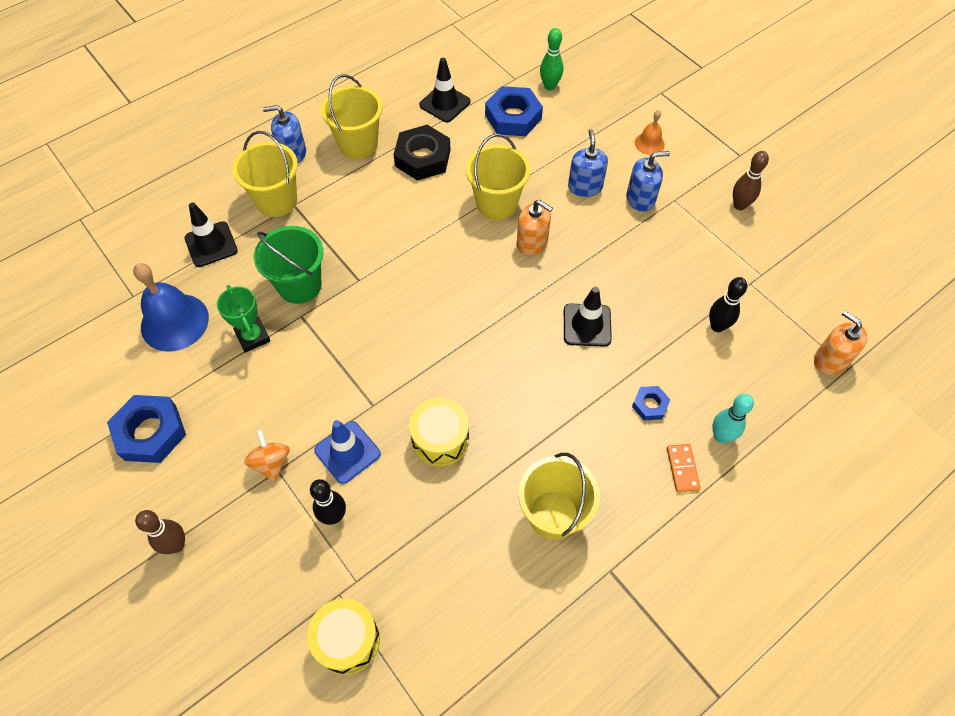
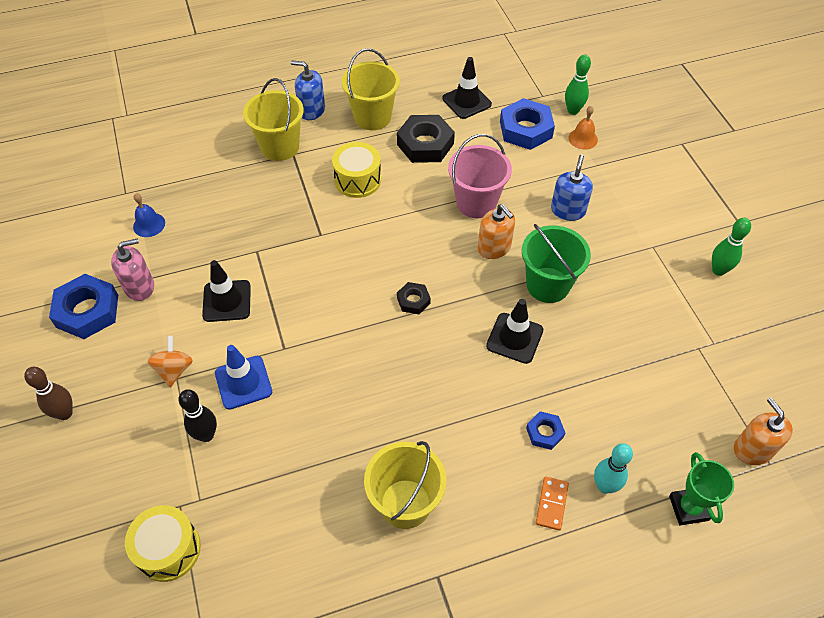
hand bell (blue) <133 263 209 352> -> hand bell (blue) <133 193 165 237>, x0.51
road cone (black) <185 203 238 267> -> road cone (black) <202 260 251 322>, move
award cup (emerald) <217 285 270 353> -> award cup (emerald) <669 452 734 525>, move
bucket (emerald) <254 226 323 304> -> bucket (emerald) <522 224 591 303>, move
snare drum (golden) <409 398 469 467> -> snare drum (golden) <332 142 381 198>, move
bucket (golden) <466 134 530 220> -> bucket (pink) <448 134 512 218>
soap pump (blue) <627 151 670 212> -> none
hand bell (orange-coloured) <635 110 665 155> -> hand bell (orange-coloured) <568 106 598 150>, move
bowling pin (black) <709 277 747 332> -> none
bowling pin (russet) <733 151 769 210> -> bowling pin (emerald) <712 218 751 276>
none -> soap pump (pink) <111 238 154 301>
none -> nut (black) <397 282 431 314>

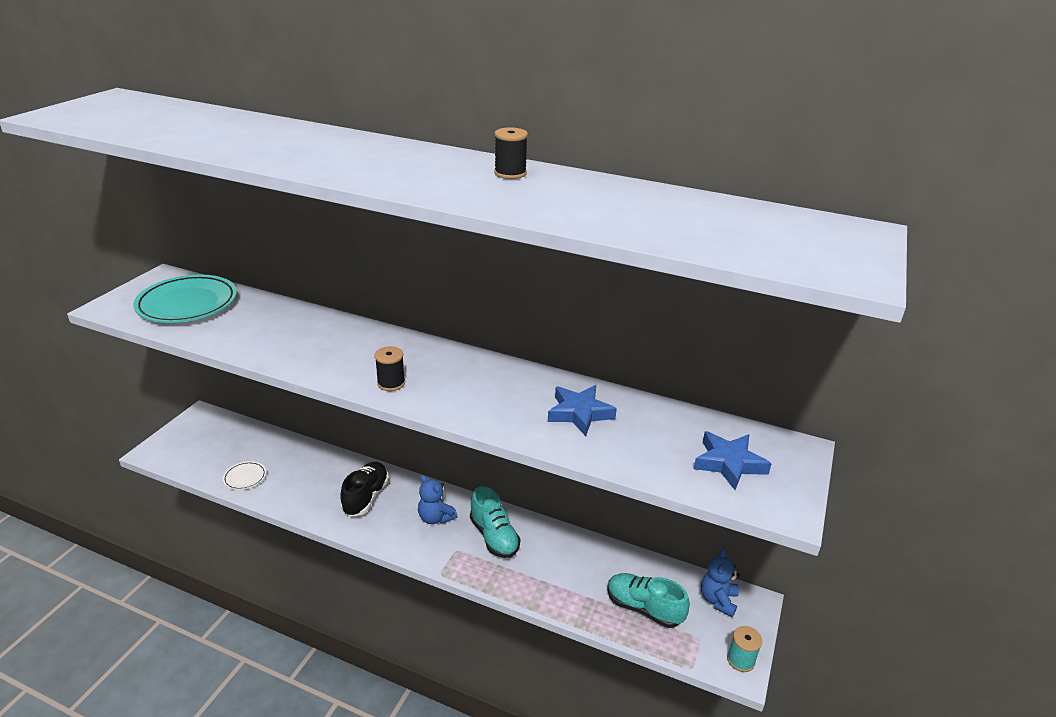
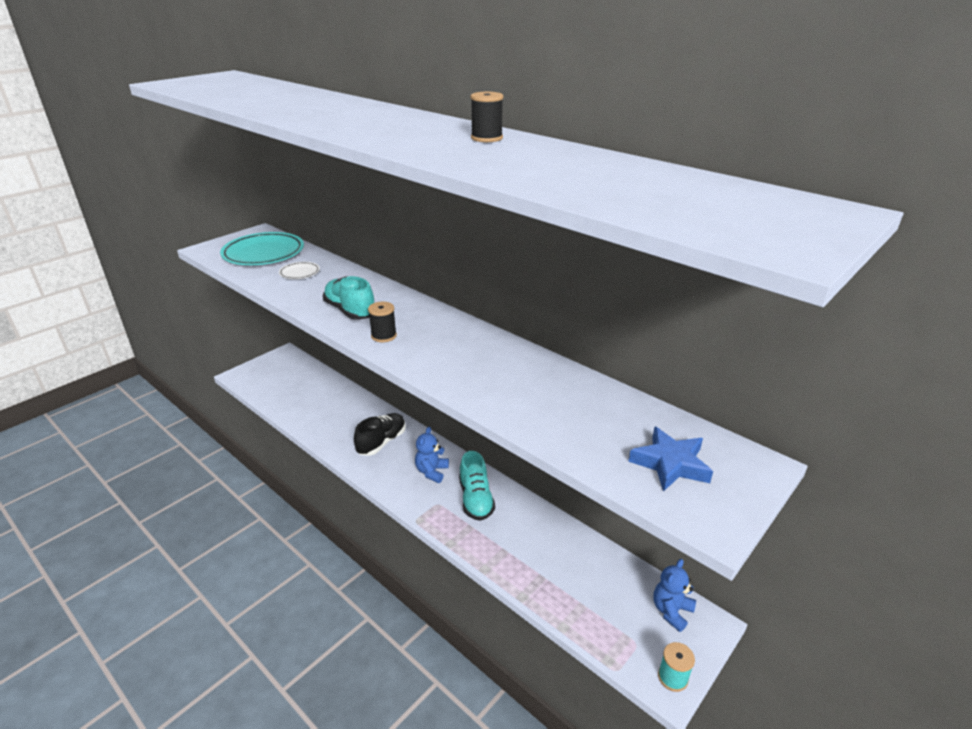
plate (pure white) <223 461 266 490> -> plate (pure white) <279 262 320 279>, move
teddy (blue) <418 475 457 524> -> teddy (blue) <415 427 449 483>, 45 degrees clockwise
star shape (blue) <548 385 617 436> -> none
shoe (teal) <607 573 690 628> -> shoe (teal) <323 276 374 320>, move

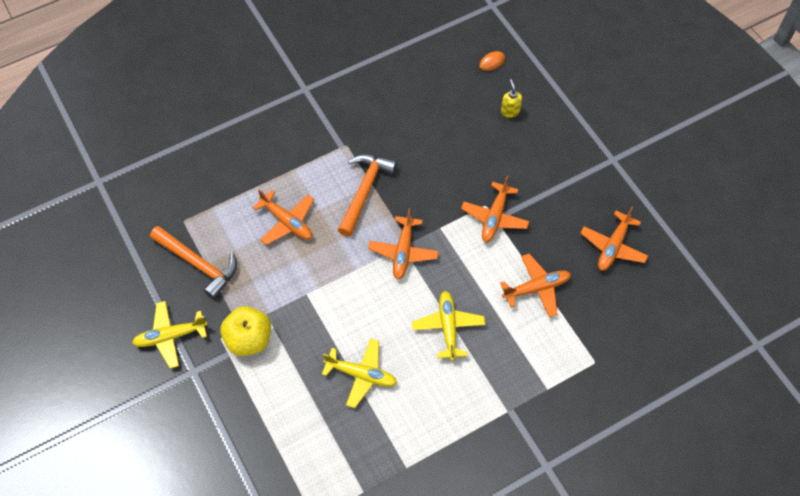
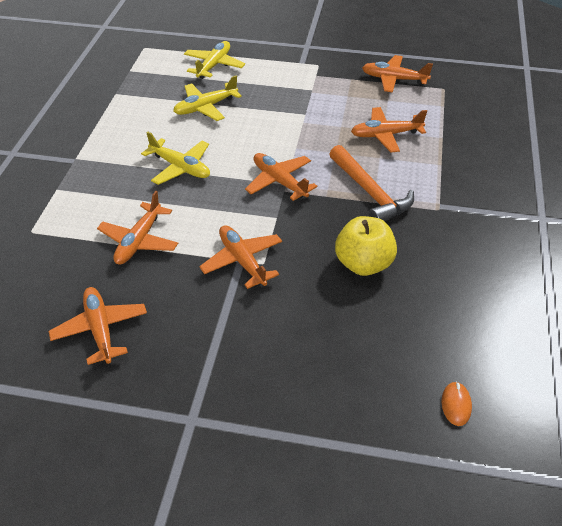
toy plane (golden) <132 301 207 368> -> toy plane (golden) <184 41 245 79>, move
hammer (orange-coloured) <150 226 237 299> -> toy plane (orange-coloured) <362 55 433 92>
apple (golden) <220 306 271 356> -> apple (golden) <335 216 397 276>, move
soap pump (golden) <501 79 522 118> -> none

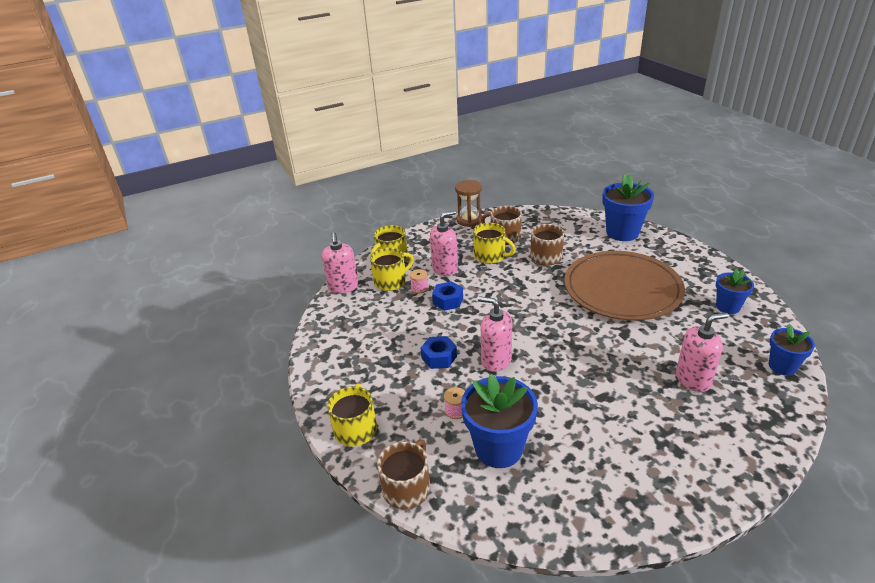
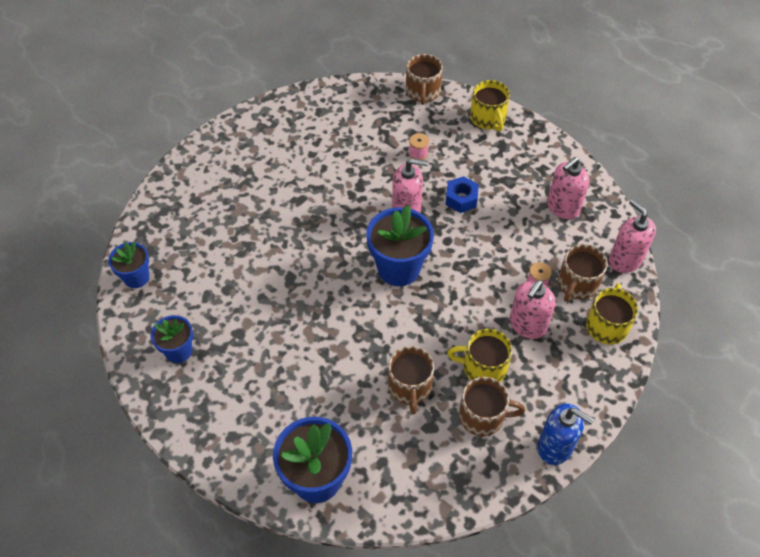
tea mug (golden) <370 248 414 291> -> tea mug (russet) <558 244 607 302>
nut (blue) <432 281 463 311> -> none
sand timer (russet) <455 180 482 227> -> soap pump (blue) <538 403 594 465>
potted plant (blue) <461 374 538 468> -> potted plant (blue) <366 205 434 286>, move
plate (russet) <564 251 685 321> -> none
soap pump (pink) <676 313 729 392> -> soap pump (pink) <547 157 590 219>, move

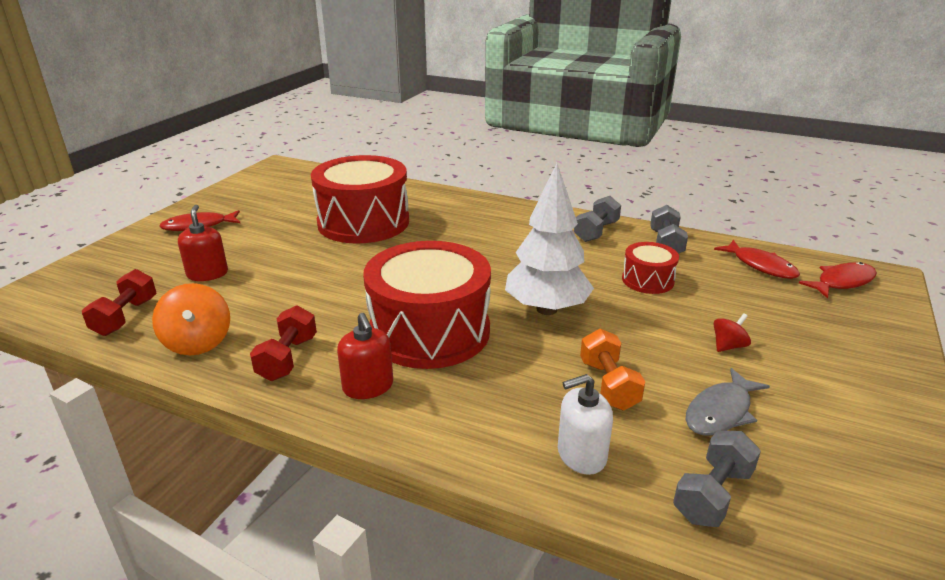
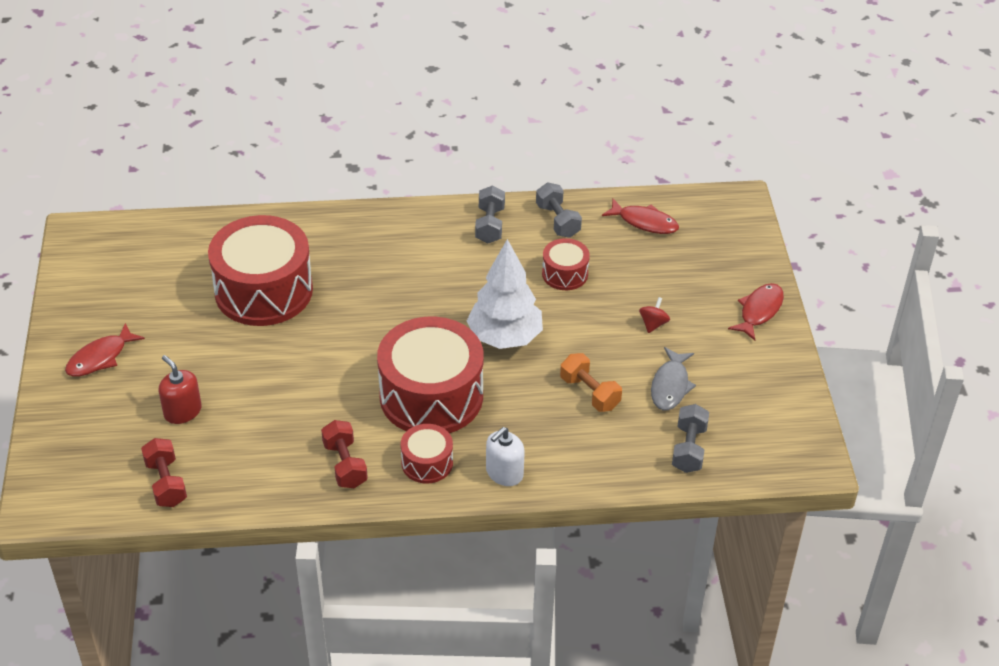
toy top (orange-coloured) <152 283 230 355> -> none
soap pump (scarlet) <337 313 393 399> -> snare drum (scarlet) <401 424 453 483>
soap pump (pure white) <558 374 613 475> -> soap pump (pure white) <486 427 525 486>, move
fish (scarlet) <799 262 877 299> -> fish (scarlet) <728 283 784 340>, move

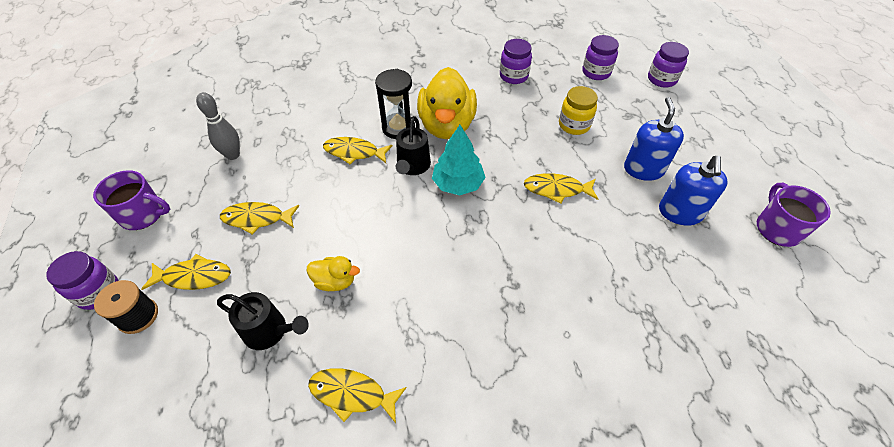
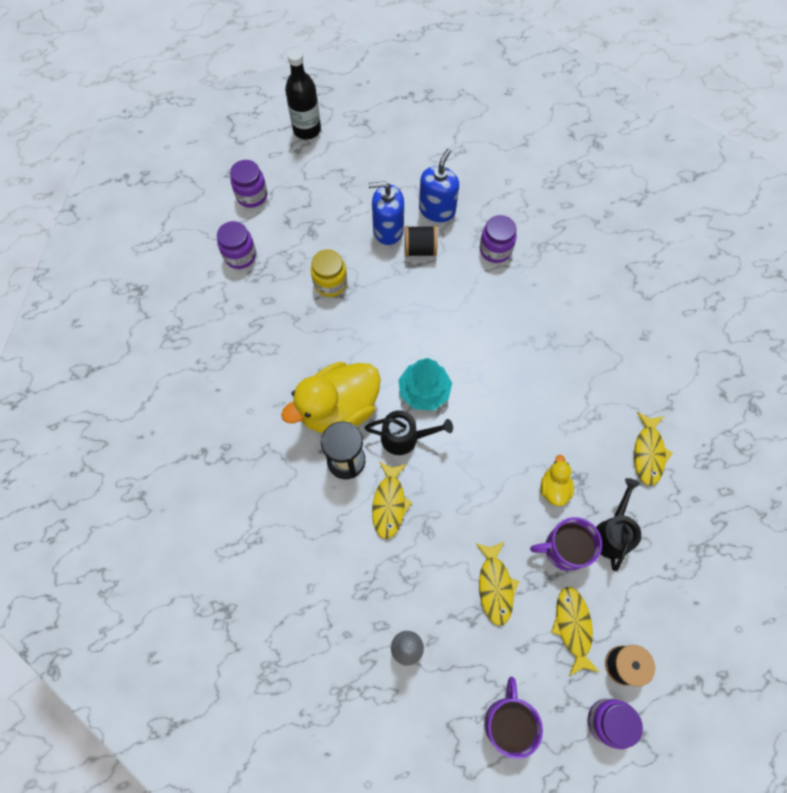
toy duck (golden) <417 67 477 139> -> toy duck (golden) <281 362 381 433>, 150 degrees clockwise
preserve jar (purple) <500 39 532 84> -> preserve jar (purple) <480 215 517 263>, move
fish (golden) <524 173 598 204> -> none
soap pump (blue) <659 156 728 226> -> soap pump (blue) <419 149 459 222>, 75 degrees counterclockwise
tea mug (purple) <757 183 831 247> -> tea mug (purple) <530 517 602 571>, move
none -> drink bottle (black) <285 49 321 139>
none -> spool (black) <405 226 437 257>

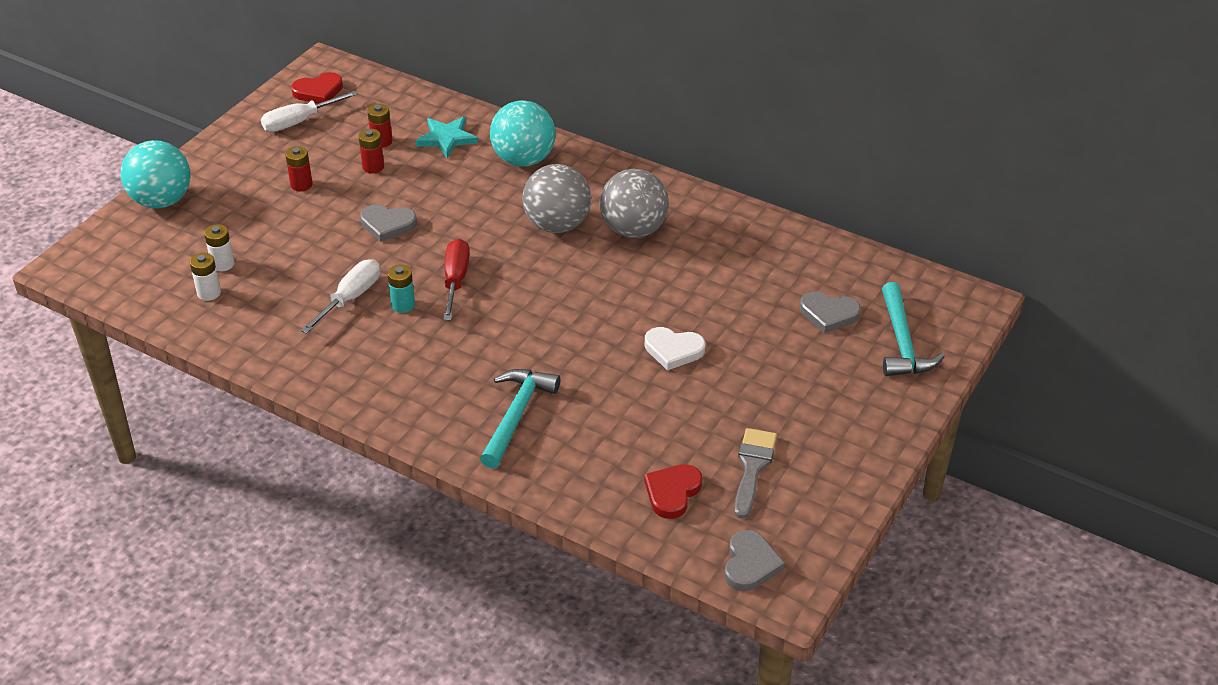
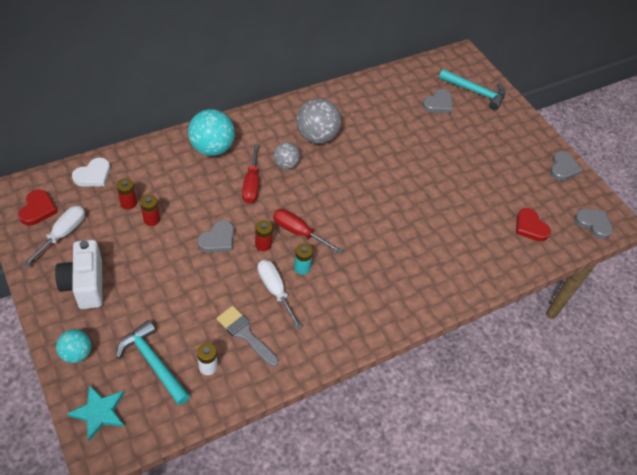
sphere (teal) <121 140 191 209> -> sphere (teal) <56 329 91 363>, x0.58
AA battery (pure white) <204 224 235 272> -> none
flat screwdriver (pure white) <261 91 358 132> -> flat screwdriver (pure white) <22 206 85 267>, 150 degrees counterclockwise
AA battery (scarlet) <285 146 313 191> -> AA battery (scarlet) <255 220 273 251>, move
star shape (teal) <415 117 478 158> -> star shape (teal) <67 385 124 441>, move
hammer (teal) <480 369 560 468> -> hammer (teal) <116 320 190 405>, move
sphere (gray) <522 164 591 233> -> sphere (gray) <273 142 300 169>, x0.58
love heart (pure white) <645 327 705 370> -> love heart (pure white) <72 158 110 187>, move
paintbrush (gray) <734 428 777 519> -> paintbrush (gray) <217 306 279 367>, move
none -> compact camera (pure white) <55 240 103 309>
none -> flat screwdriver (scarlet) <242 144 259 204>
none -> love heart (gray) <550 151 582 181>

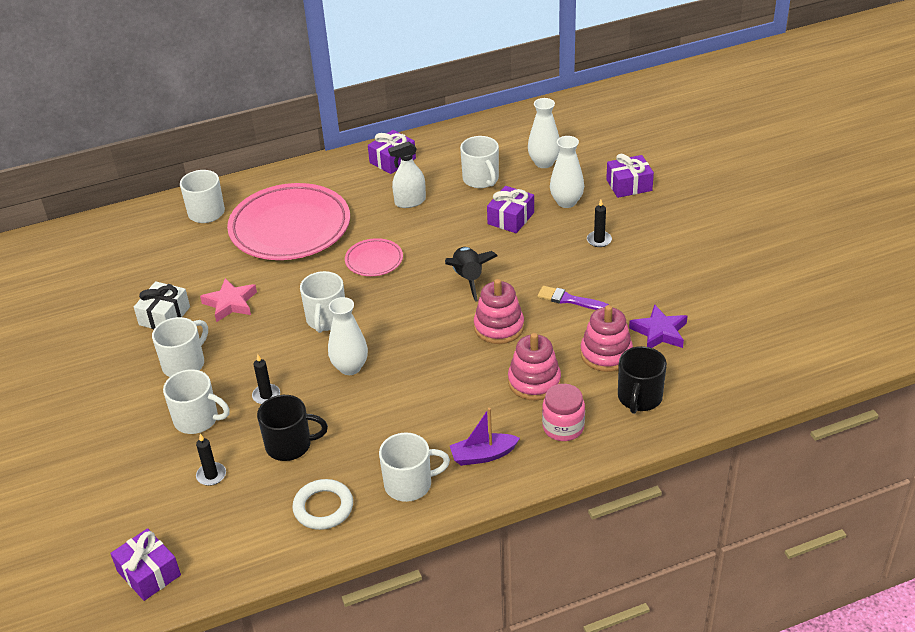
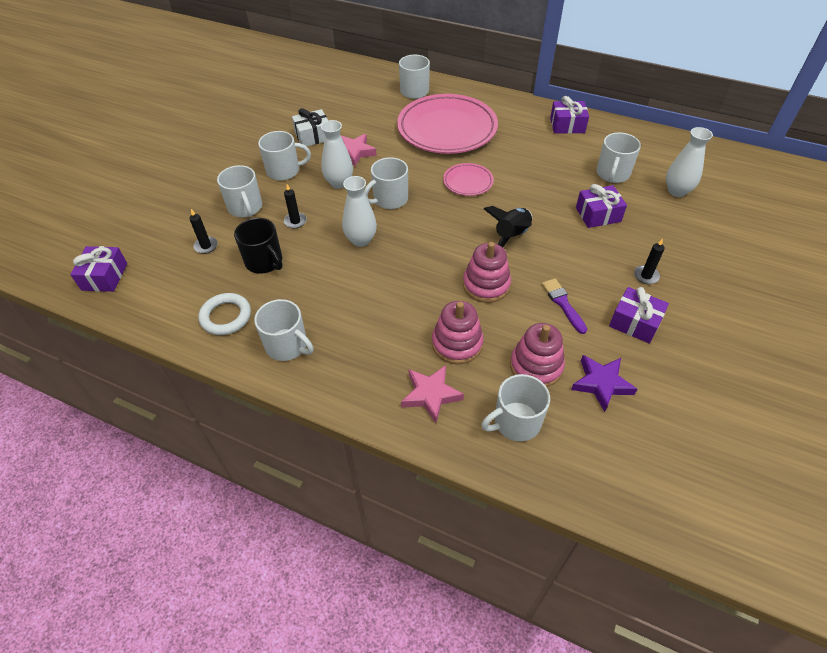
sprayer (pure white) <388 142 426 208> -> none
toy boat (purple) <450 408 520 466> -> none
preserve jar (pink) <542 384 585 441> -> star shape (pink) <401 365 464 423>
vase (pure white) <550 136 584 208> -> vase (pure white) <321 120 353 189>, move
gift (purple) <606 154 654 198> -> gift (purple) <609 287 669 344>, move
tea mug (black) <618 346 667 414> -> tea mug (pure white) <481 374 550 442>

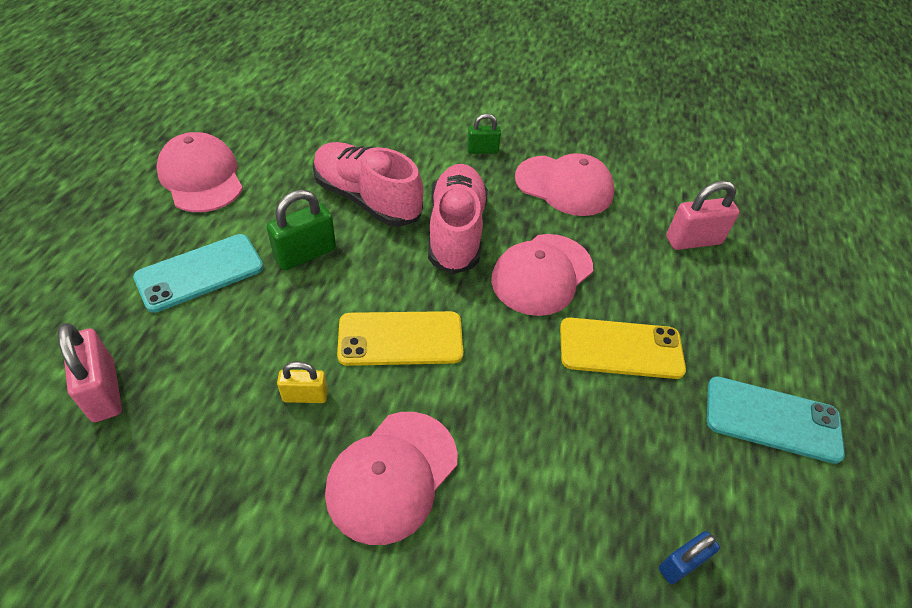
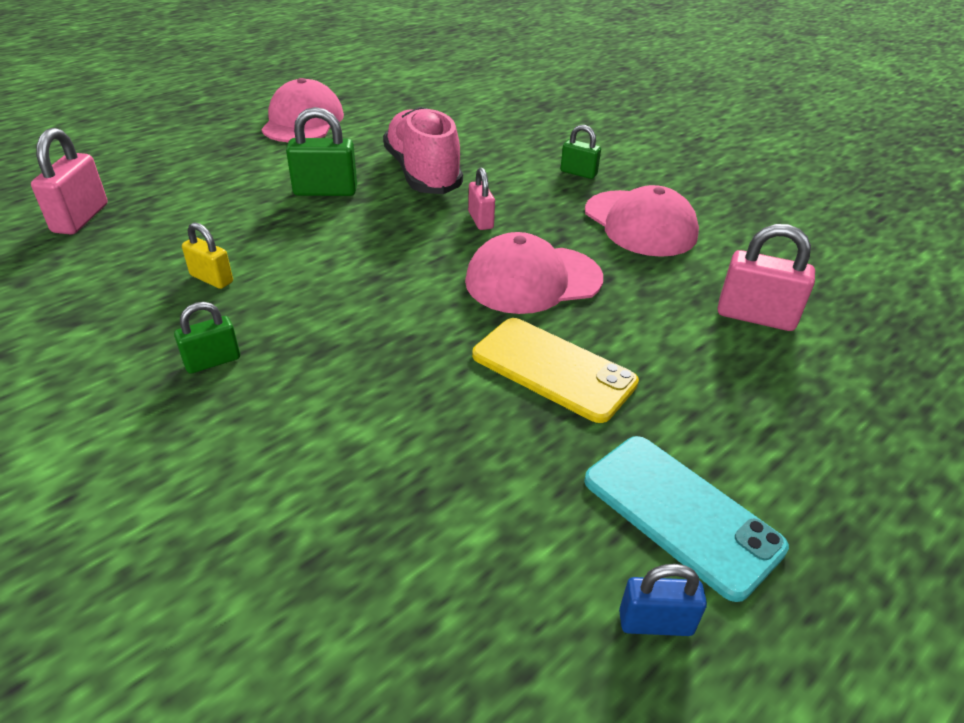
smartphone (teal) <133 234 263 313> -> none
cap (pink) <325 412 457 545> -> padlock (emerald) <174 302 240 374>
smartphone (golden) <337 311 463 366> -> none
shoe (pink) <428 164 488 274> -> padlock (pink) <468 167 495 230>
padlock (blue) <659 531 720 584> -> padlock (blue) <619 564 707 636>, move

